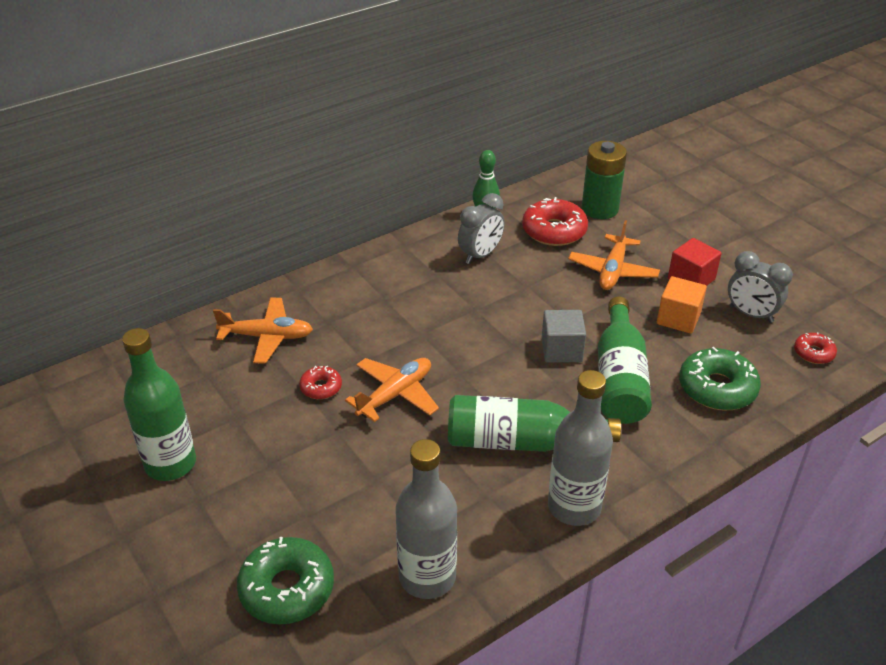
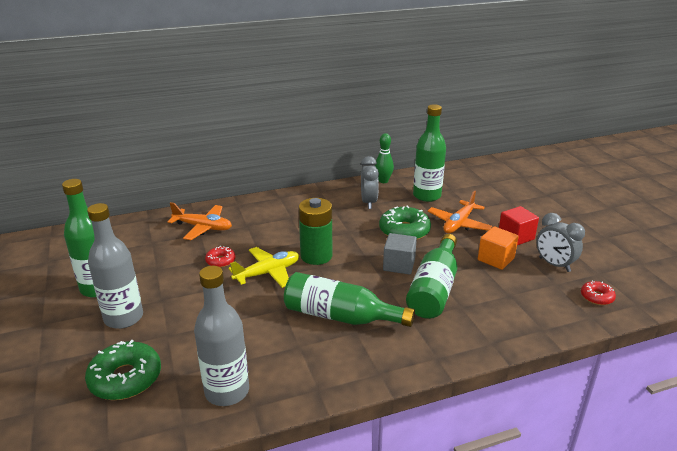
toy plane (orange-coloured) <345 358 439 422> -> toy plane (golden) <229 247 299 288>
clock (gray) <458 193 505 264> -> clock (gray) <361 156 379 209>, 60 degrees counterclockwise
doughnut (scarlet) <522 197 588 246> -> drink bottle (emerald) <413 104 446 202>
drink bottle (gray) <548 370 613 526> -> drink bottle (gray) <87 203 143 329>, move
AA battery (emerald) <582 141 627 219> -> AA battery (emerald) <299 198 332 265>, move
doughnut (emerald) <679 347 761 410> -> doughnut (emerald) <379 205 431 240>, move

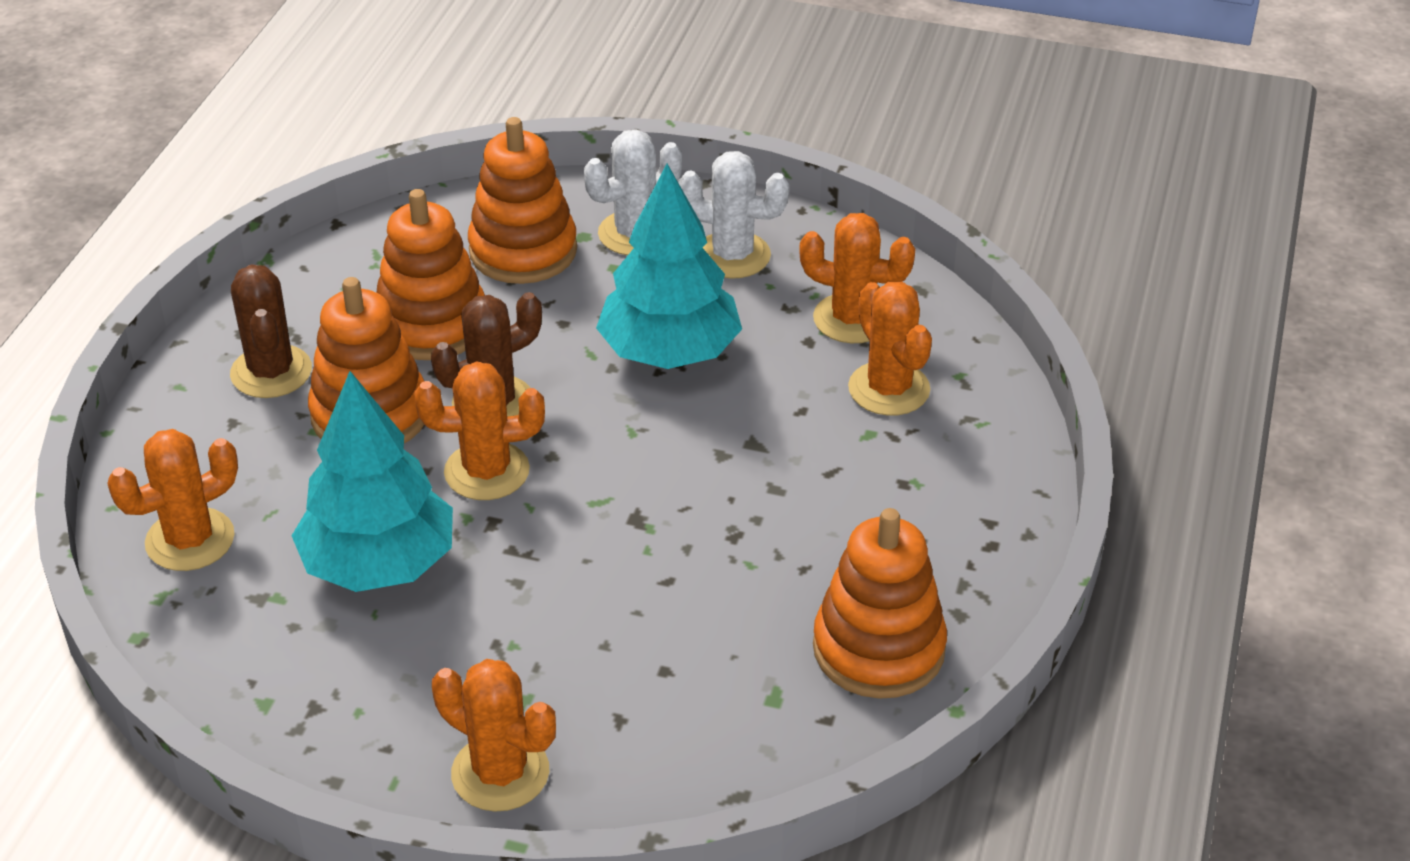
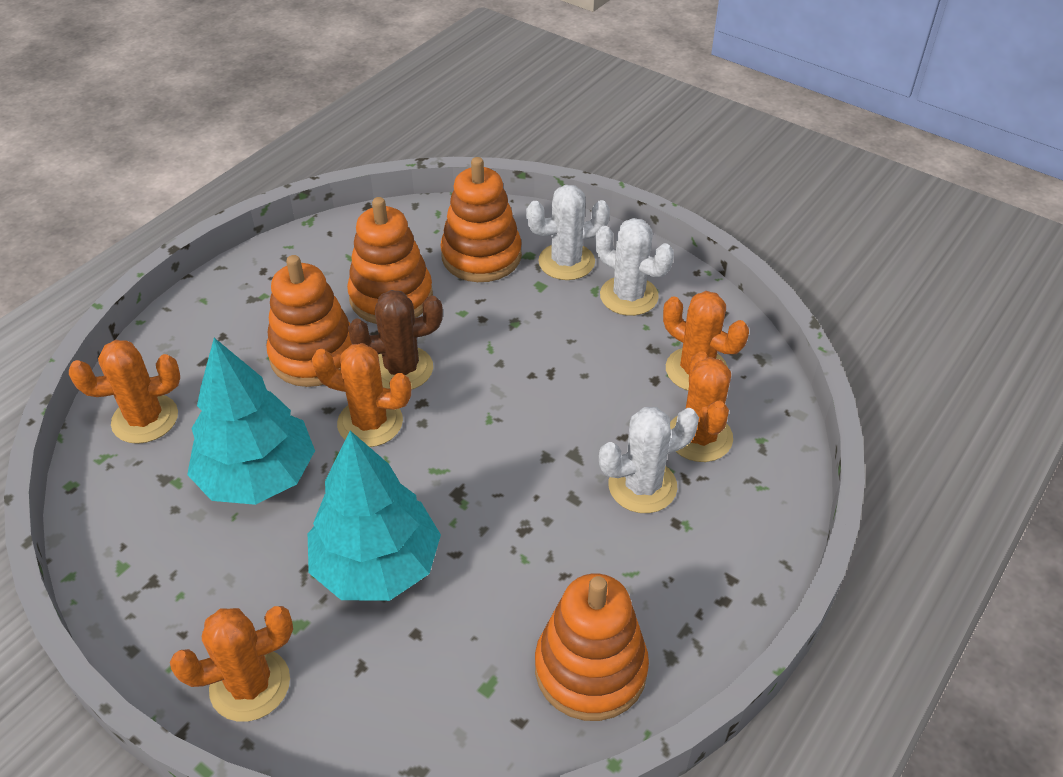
cactus (russet) <230 264 312 398> -> none
cactus (orange-coloured) <432 659 556 812> -> cactus (orange-coloured) <170 606 293 722>, 75 degrees counterclockwise
toy tree (teal) <596 164 742 369> -> toy tree (teal) <308 431 441 601>, move
none -> cactus (pure white) <599 407 699 513>

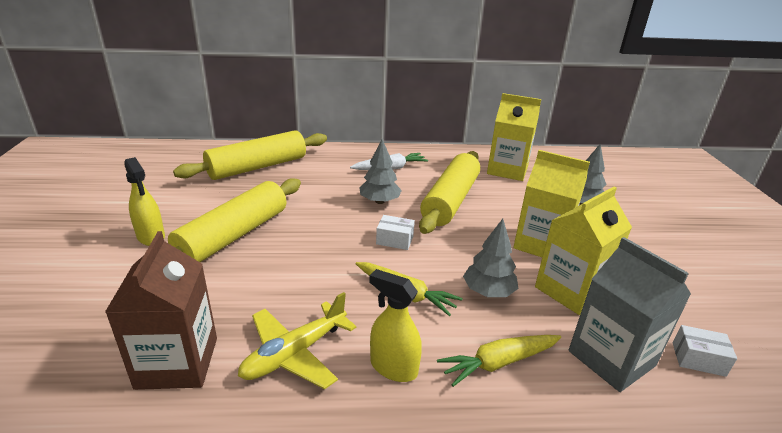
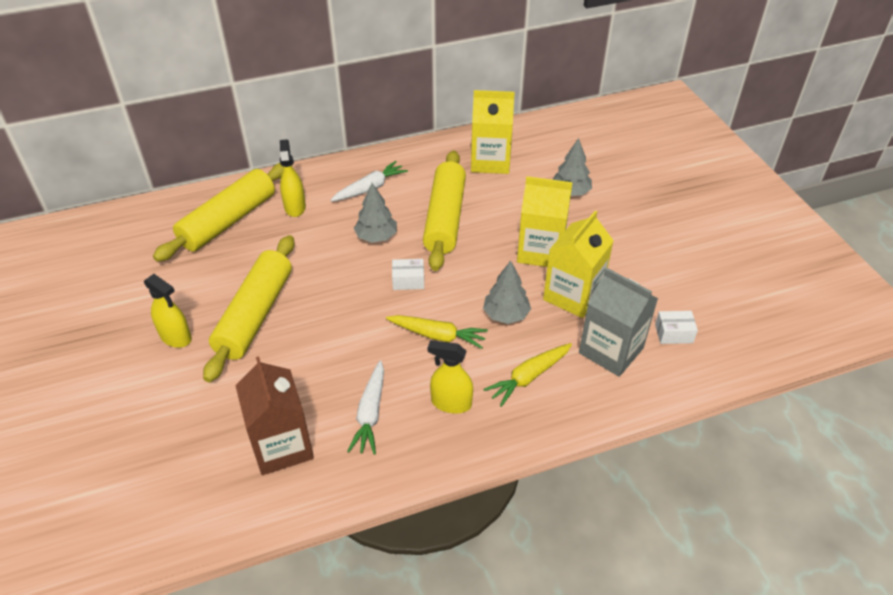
toy plane (golden) <238 292 357 389> -> toy carrot (pure white) <347 360 384 455>
none -> sprayer (golden) <280 139 306 217>

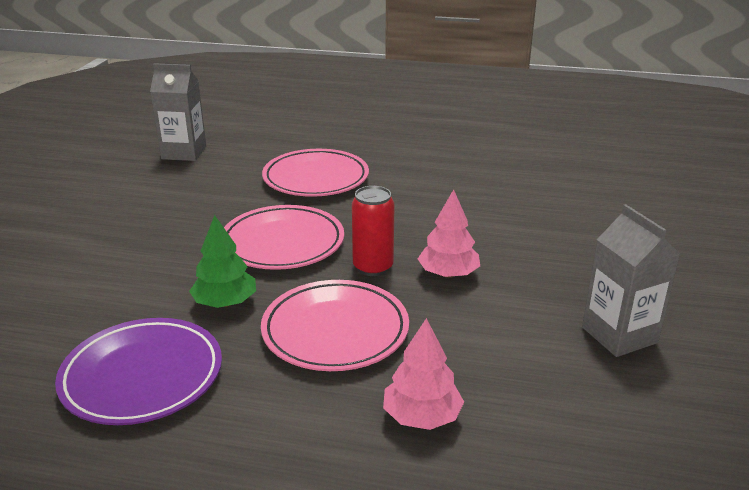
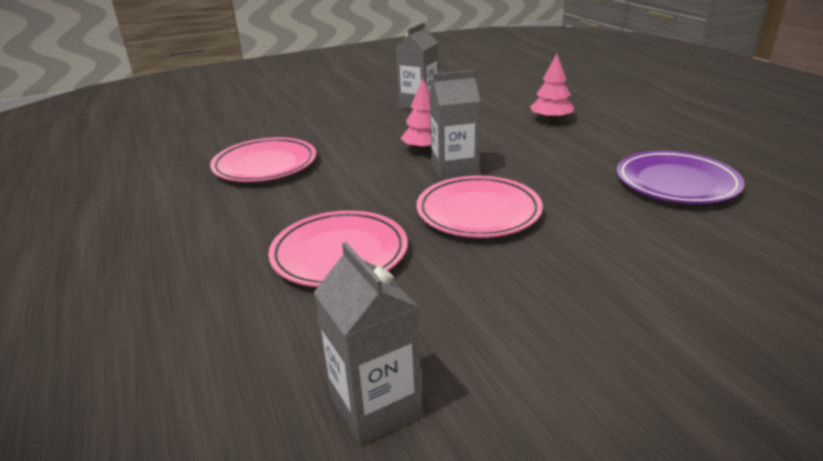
toy tree (emerald) <189 215 256 308> -> none
plate (pink) <261 280 409 371> -> plate (pink) <210 137 316 182>, move
tin (scarlet) <352 186 395 276> -> juice carton (gray) <429 70 480 181>

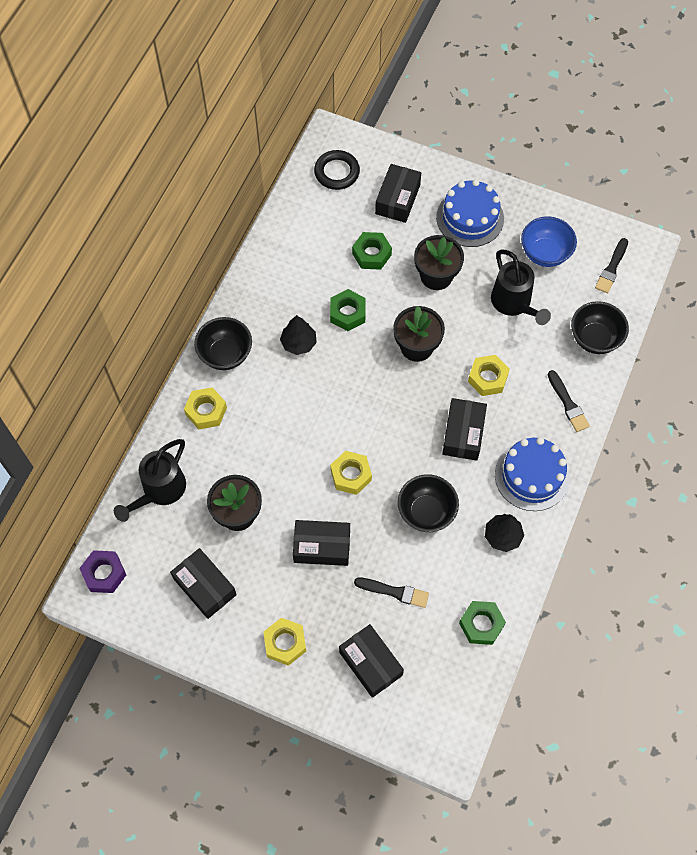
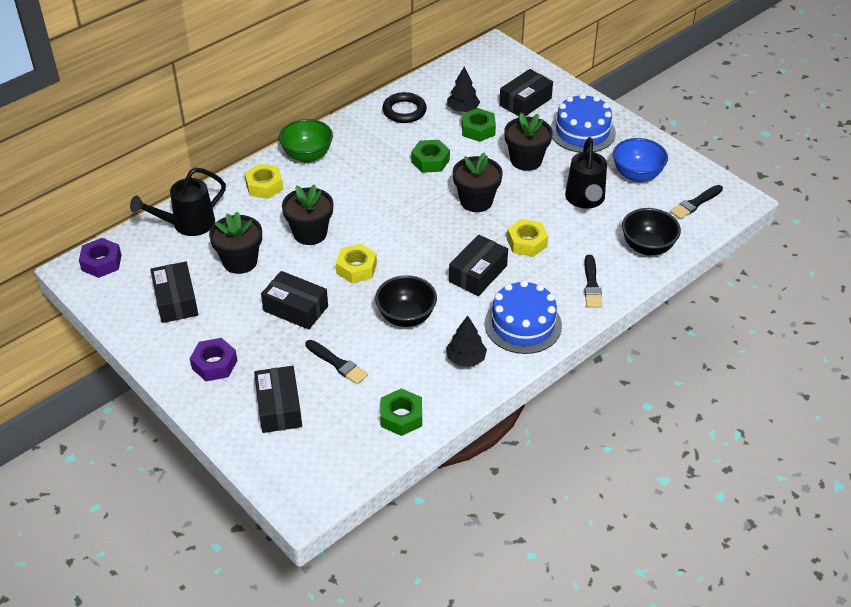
bowl (black) <194 317 252 370> -> bowl (emerald) <279 119 333 163>
nut (golden) <263 618 306 666> -> nut (purple) <190 338 237 381>
toy tree (black) <280 315 317 355> -> toy tree (black) <447 67 480 112>, move
torus (black) <314 150 360 190> -> torus (black) <382 92 427 123>, move
none -> potted plant (black) <282 184 333 245>

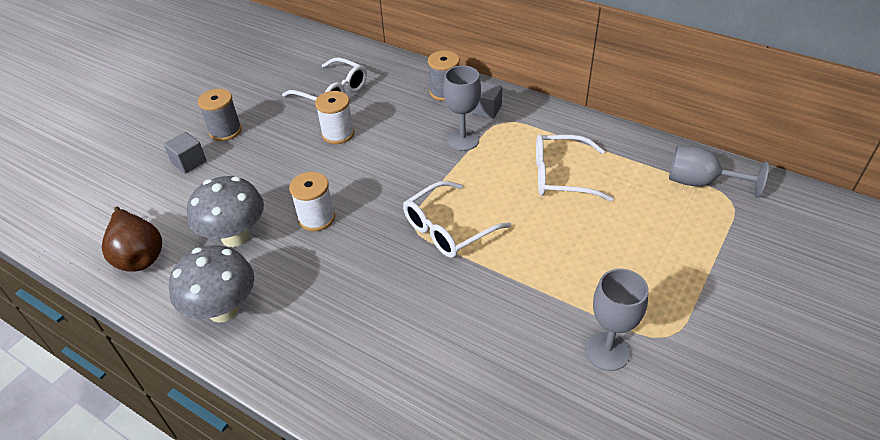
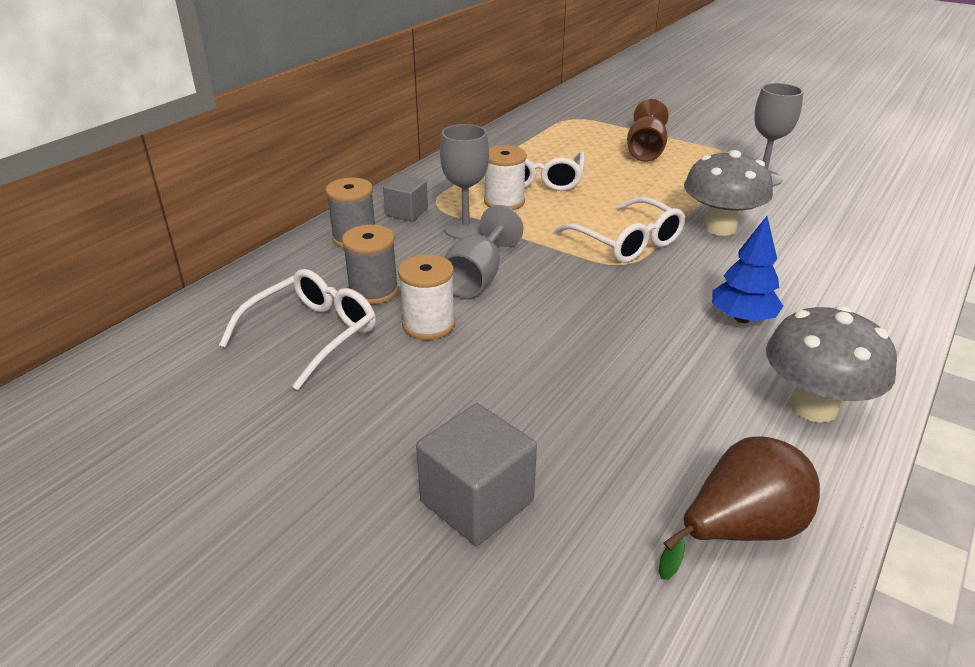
block (gray) <164 132 207 174> -> block (gray) <416 403 537 545>, x1.55
mushroom (gray) <187 176 264 247> -> mushroom (gray) <684 150 773 236>, move
spool (gray) <198 89 242 141> -> spool (gray) <342 225 399 305>, move
spool (pure white) <289 172 335 231> -> spool (pure white) <484 145 527 210>, move
chalice (gray) <669 145 769 198> -> chalice (gray) <444 205 523 298>, move
none -> chalice (russet) <627 99 669 162>
none -> toy tree (blue) <712 216 783 323>

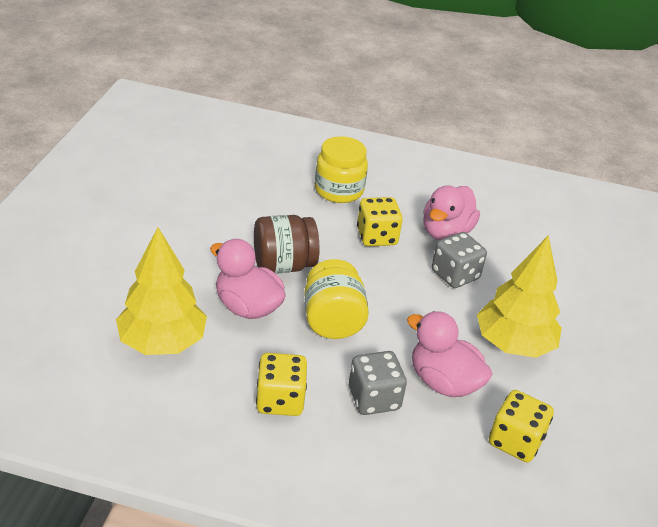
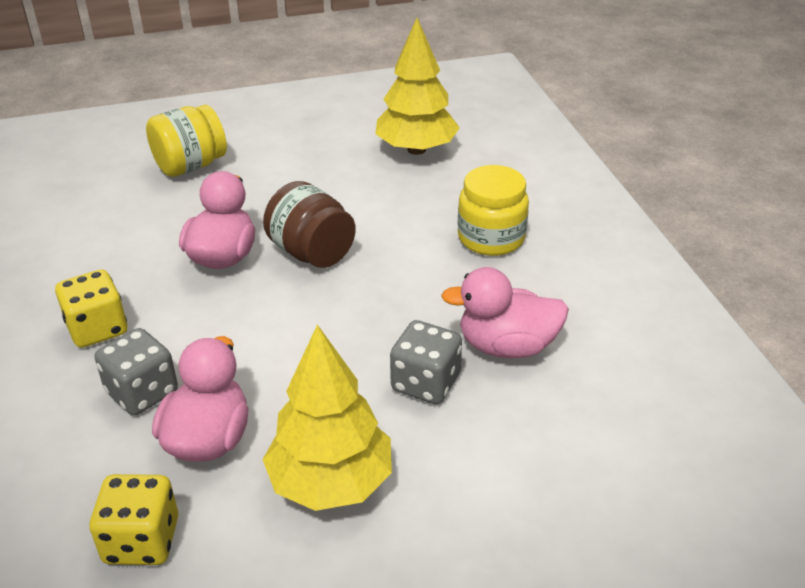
toy tree (golden) <116 227 207 355> -> toy tree (golden) <376 18 460 155>, move
preserve jar (golden) <304 259 369 339> -> preserve jar (golden) <146 105 227 177>, move
game die (golden) <357 197 403 246> -> none

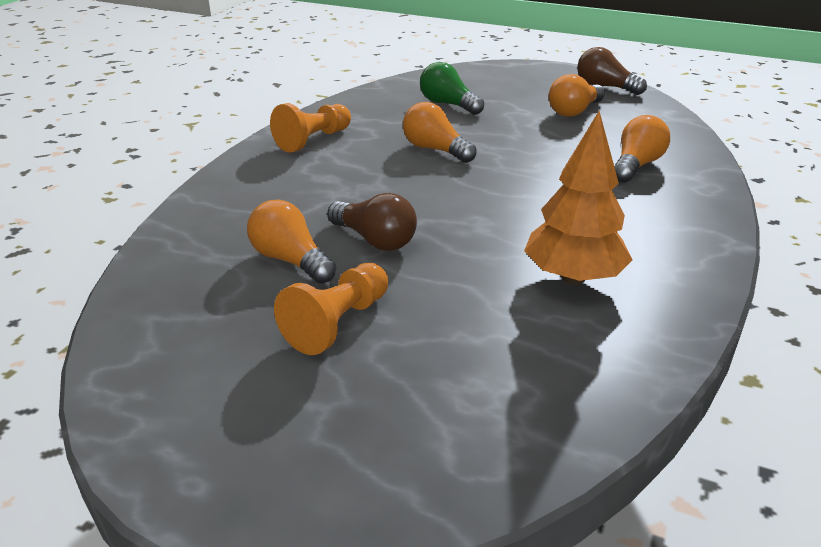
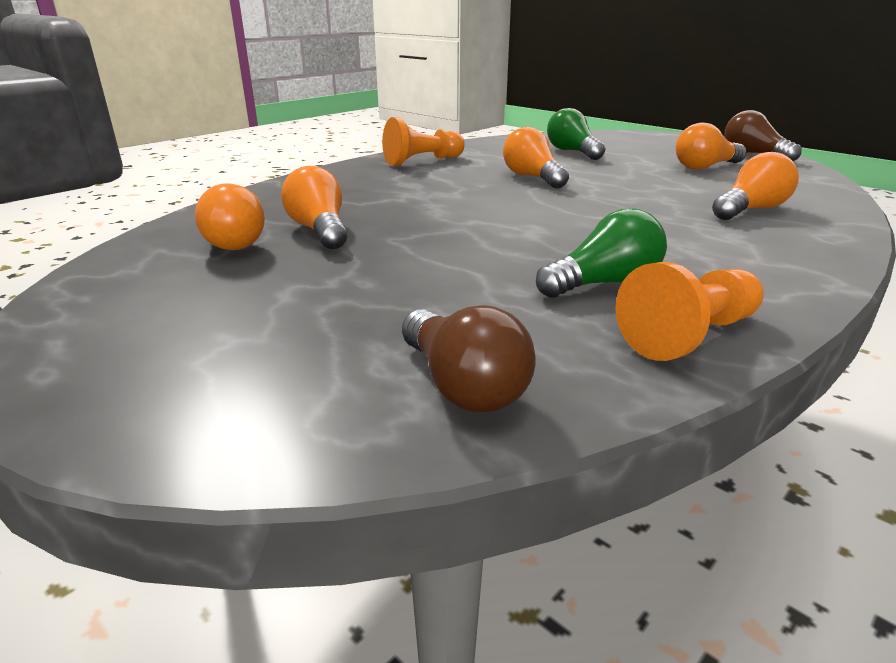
pawn (orange-coloured) <274 263 388 355> -> pawn (orange-coloured) <615 262 764 361>, move
bulb (russet) <327 193 417 251> -> bulb (russet) <402 305 536 412>, move
toy tree (orange-coloured) <524 111 632 284> -> bulb (emerald) <536 208 667 298>
none -> bulb (orange-coloured) <195 183 265 250>

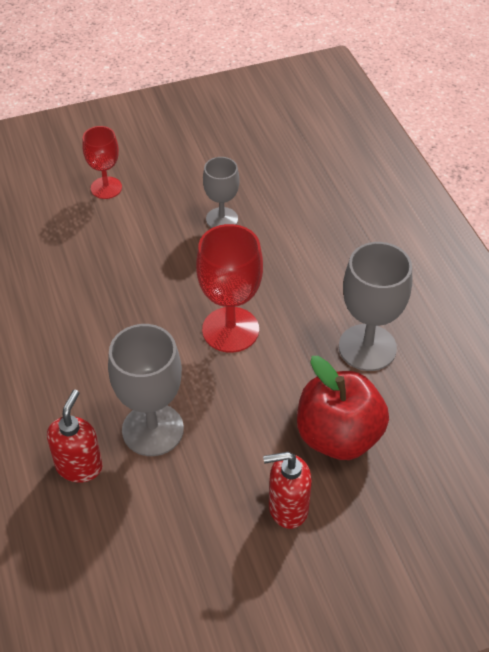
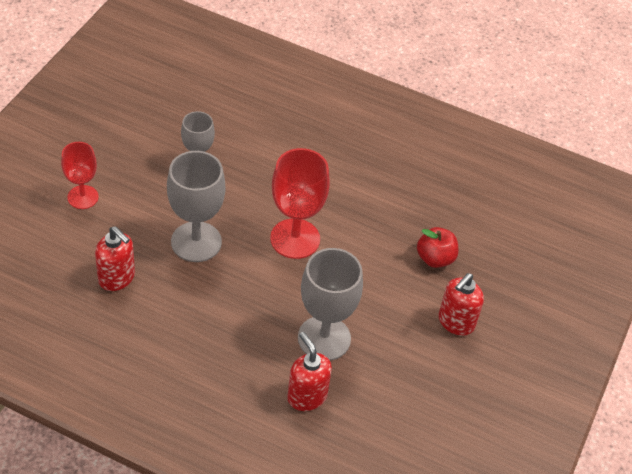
apple (scarlet) <297 356 389 460> -> apple (scarlet) <417 227 458 268>, x0.57
chalice (gray) <339 242 412 371> -> chalice (gray) <167 151 225 262>, move
none -> soap pump (scarlet) <95 226 135 291>

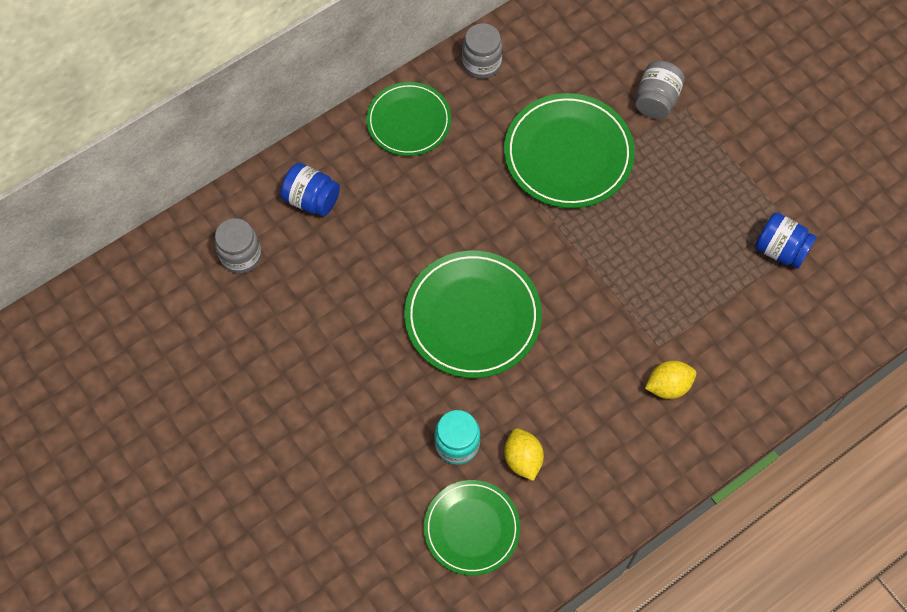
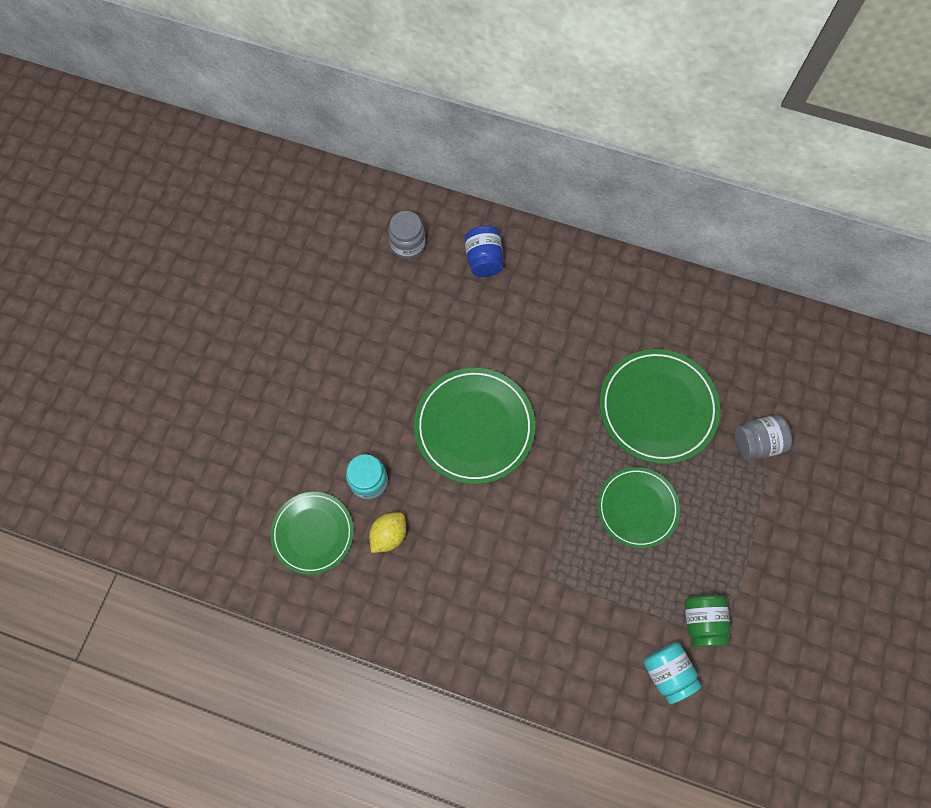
plate (emerald) <366 82 451 156> -> plate (emerald) <597 467 680 548>, move
preserve jar (gray) <462 23 503 79> -> none
toy lemon (golden) <645 360 696 399> -> none
preserve jar (blue) <755 212 817 269> -> preserve jar (emerald) <685 595 731 647>
none -> preserve jar (teal) <644 642 701 704>

